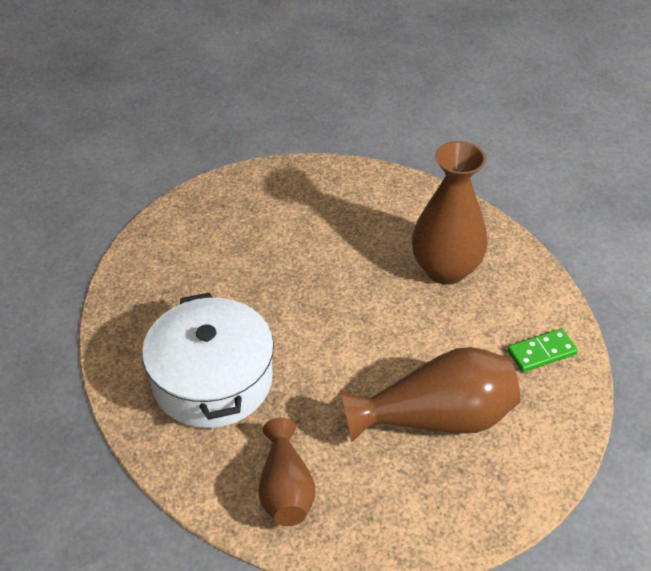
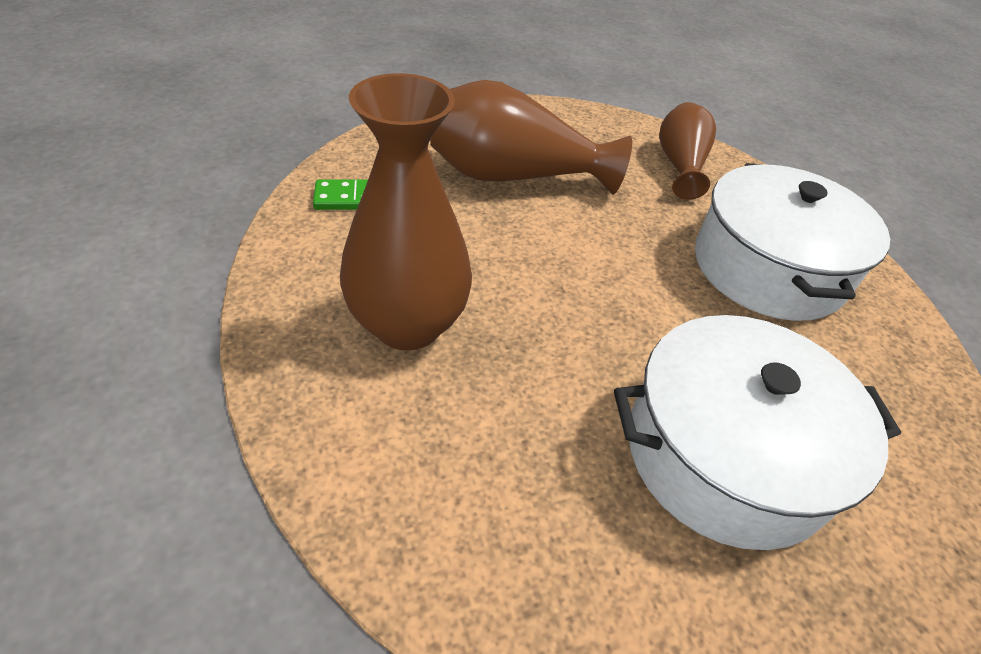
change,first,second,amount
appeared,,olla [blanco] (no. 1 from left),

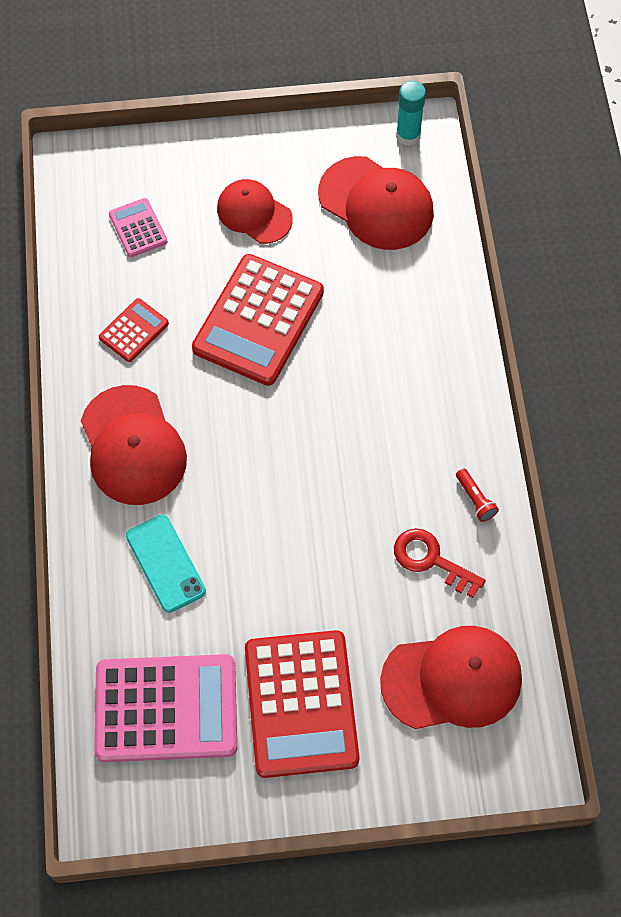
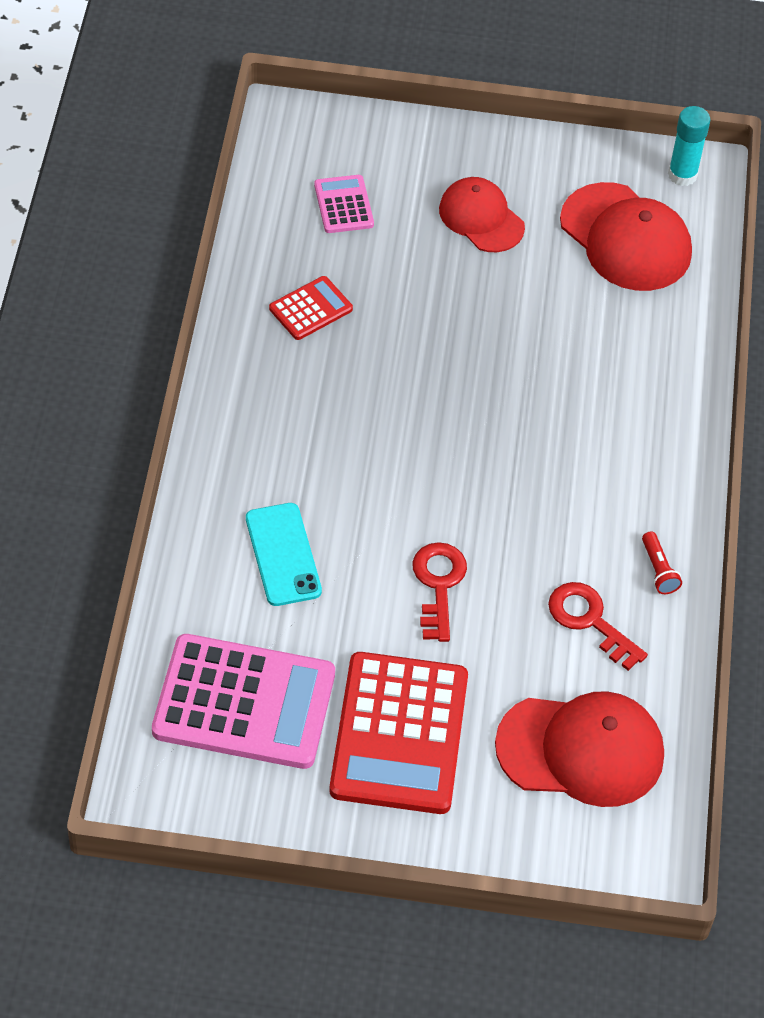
change,first,second,amount
missing,calculadora [rojo] (no. 2 from left),,
missing,gorra [rojo] (no. 1 from left),,
appeared,,llave [rojo] (no. 1 from left),

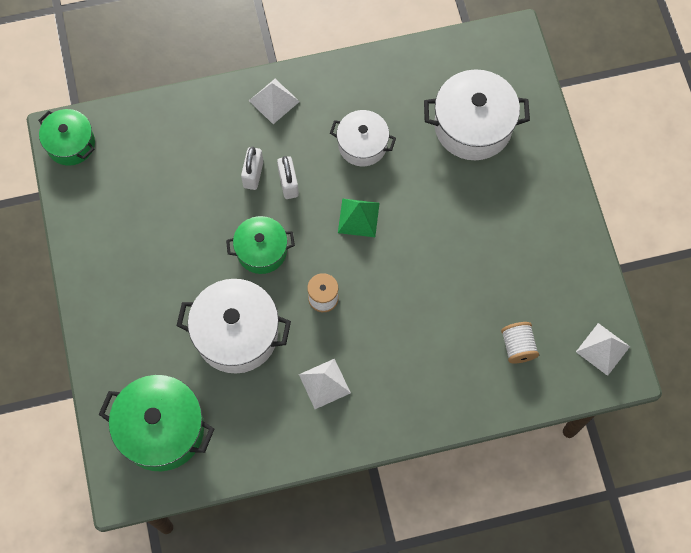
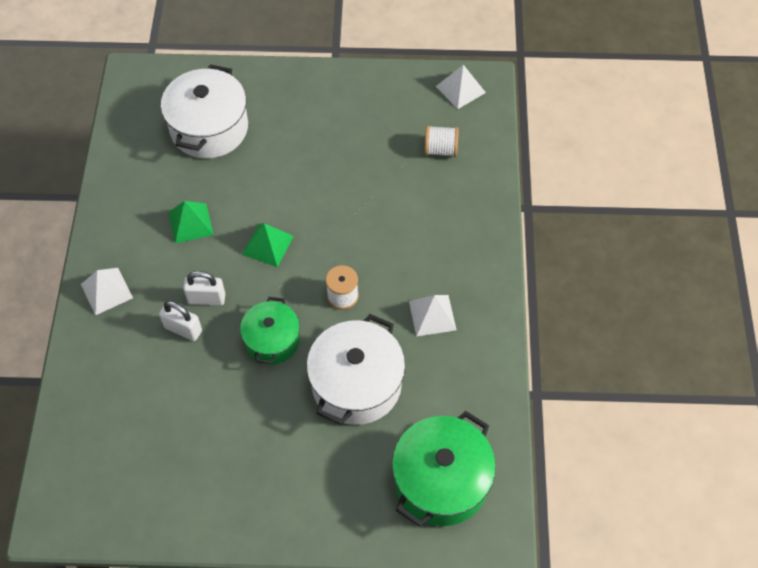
change,first,second,amount
missing,olla [verde] (no. 1 from left),,
exchanged,olla [blanco] (no. 2 from left),pirámide [verde] (no. 1 from left),

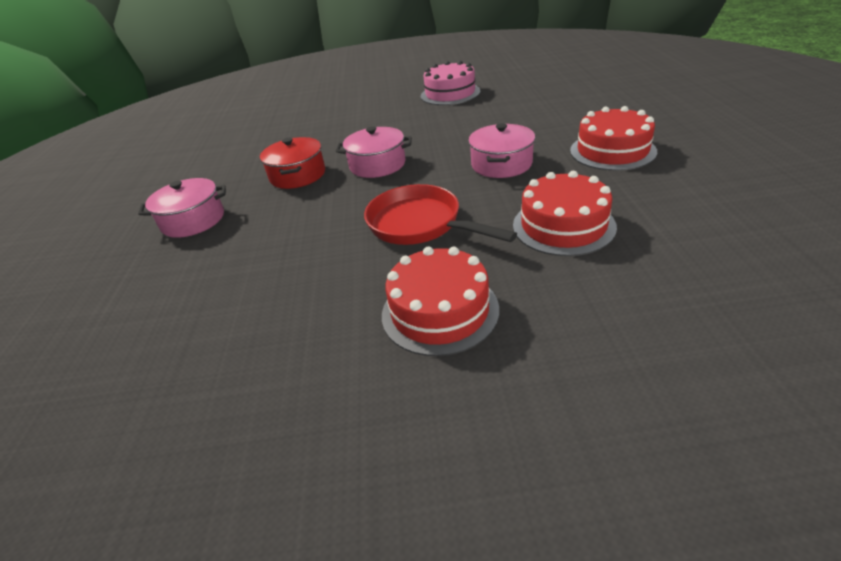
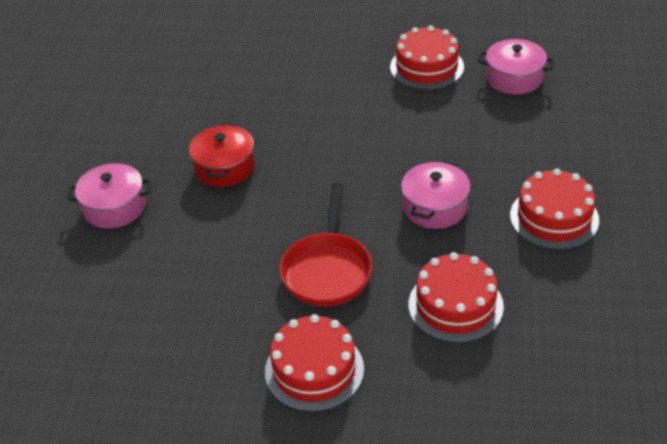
change,first,second,amount
colour,tarta [rosa],tarta [rojo] (no. 2 from left),
relocated,olla [rosa] (no. 2 from left in the first image),olla [rosa] (no. 3 from left),
spun,sartén [rojo],,135 degrees counterclockwise

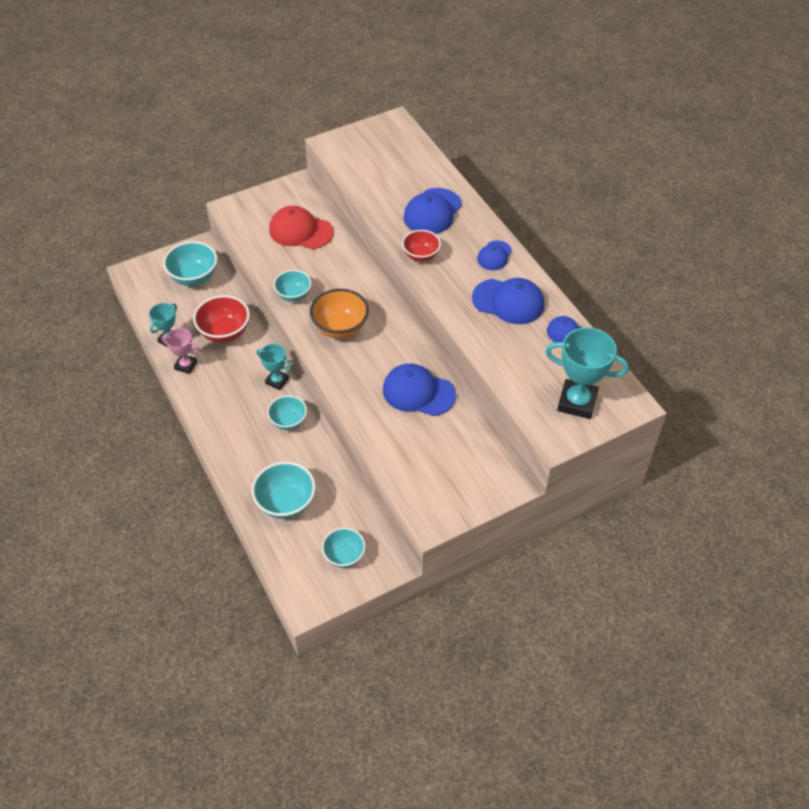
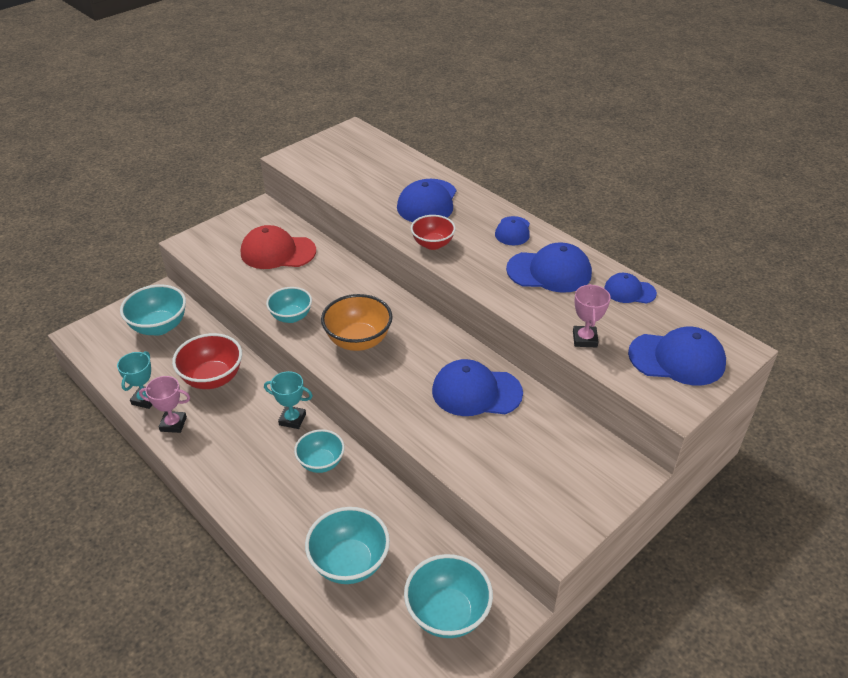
change,first,second,amount
exchanged,trofeo [turquesa] (no. 3 from left),gorra [azul] (no. 6 from left),
size,cuenco [turquesa] (no. 5 from left),,x1.50
appeared,,trofeo [rosa] (no. 2 from left),

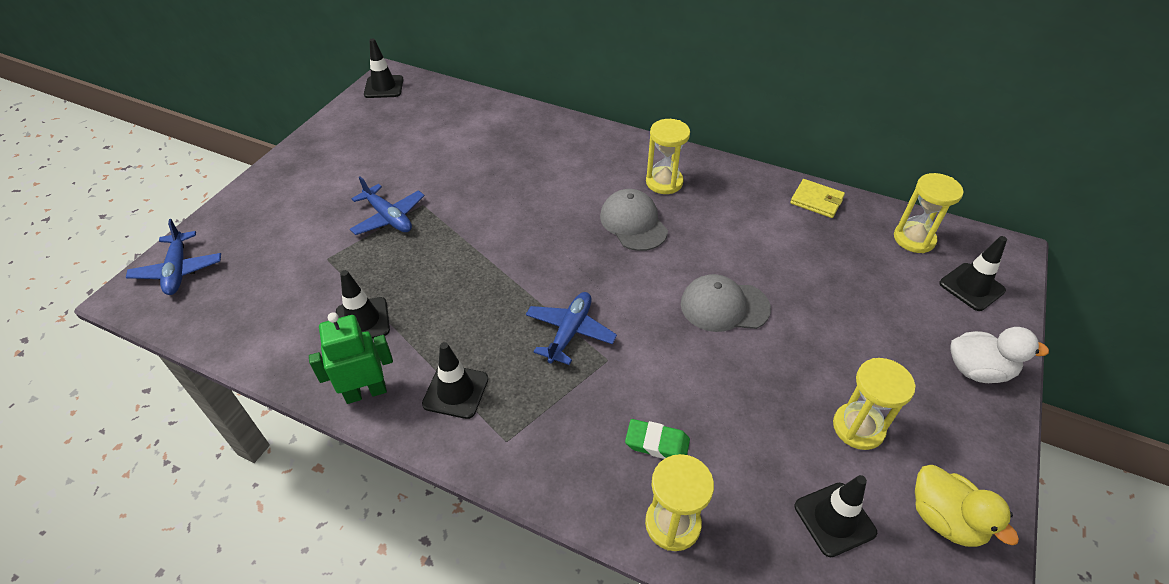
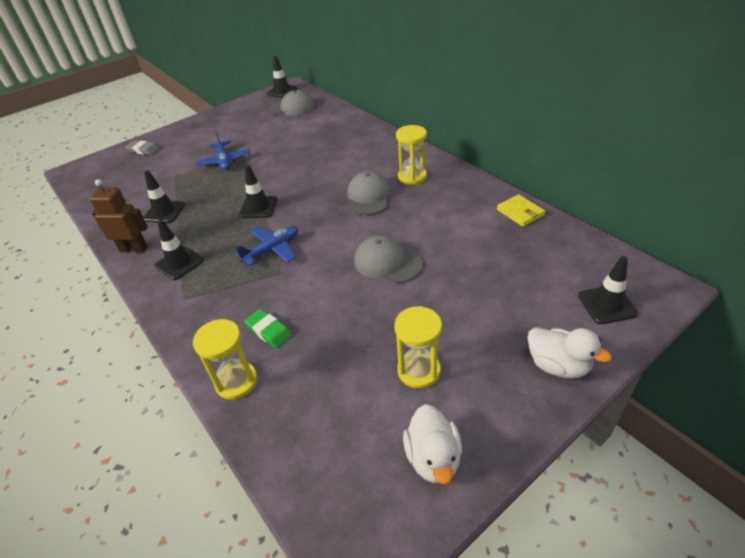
change,first,second,amount
missing,reloj de arena [amarillo] (no. 4 from left),,
missing,avión [azul] (no. 1 from left),,
colour,robot [verde],robot [marrón],
colour,pato [amarillo],pato [blanco] (no. 1 from left),
relocated,cono de tráfico [negro] (no. 4 from left in the first image),cono de tráfico [negro] (no. 3 from left),
appeared,,gorra [gris] (no. 1 from left),
appeared,,goma de borrar [gris],

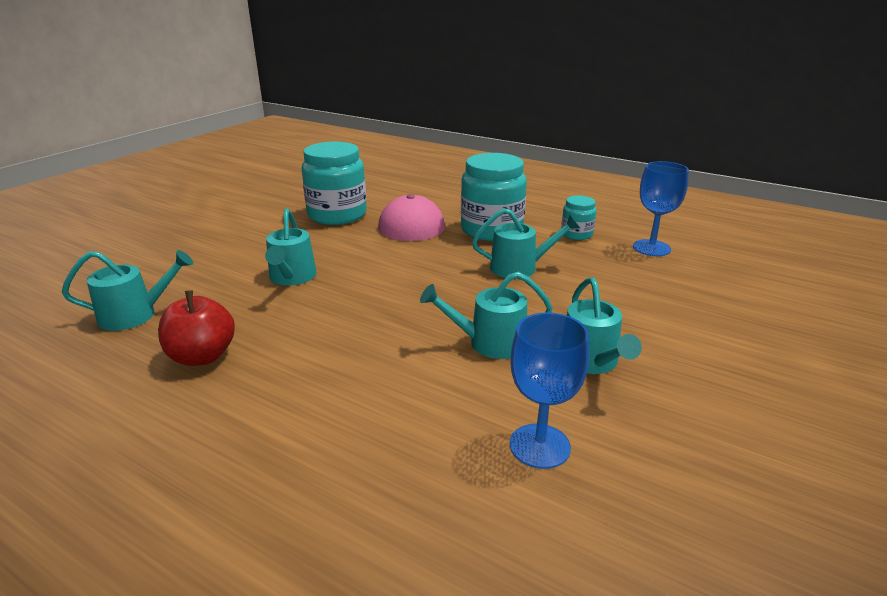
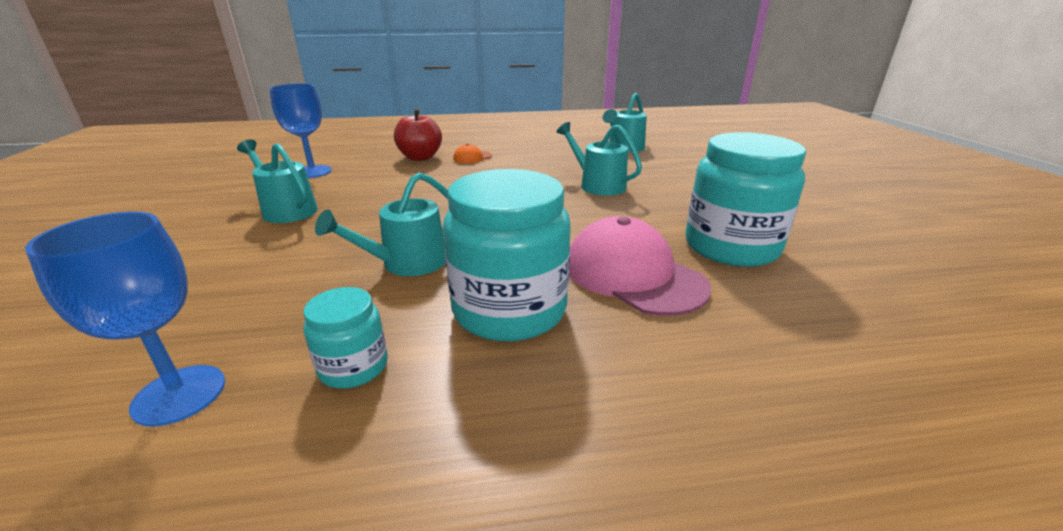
change,first,second,amount
missing,regadera [turquesa] (no. 3 from left),,
relocated,manzana [rojo],,
appeared,,gorra [naranja],

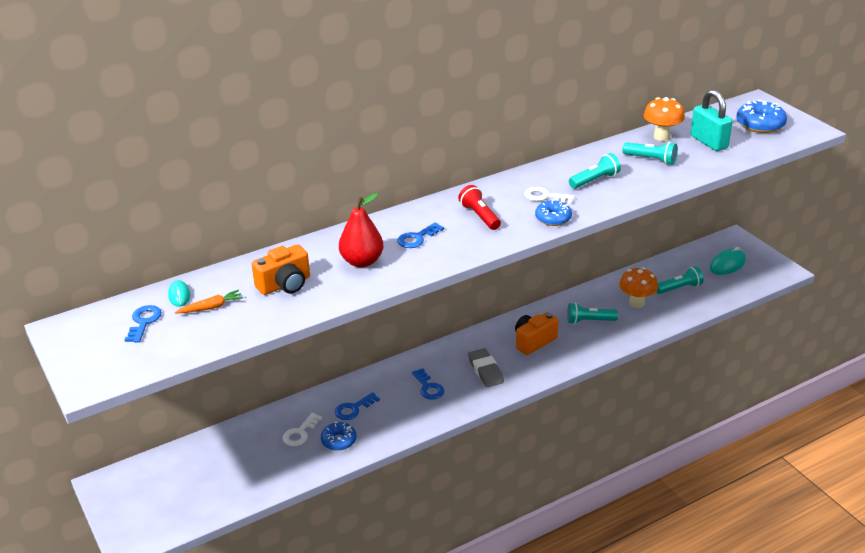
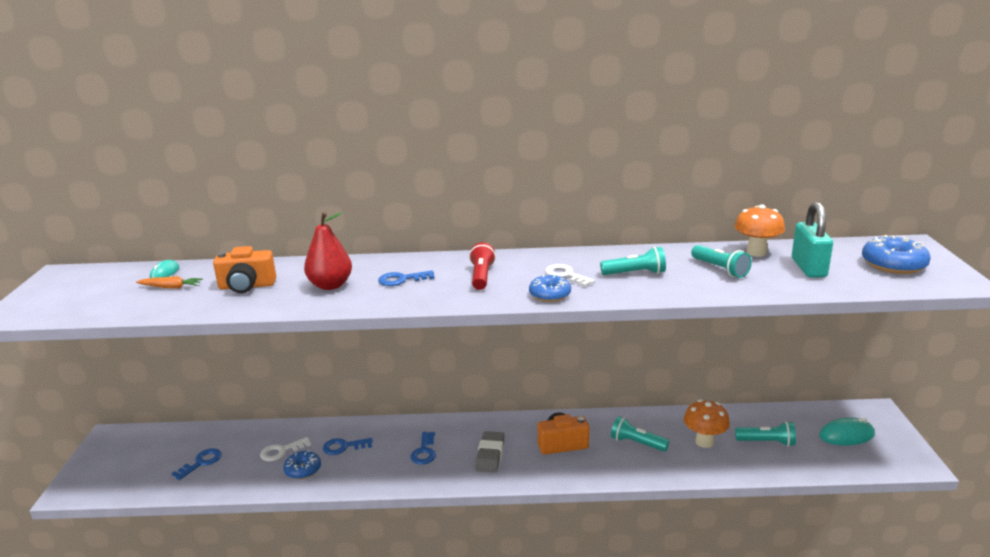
change,first,second,amount
relocated,llave [azul] (no. 1 from left),,

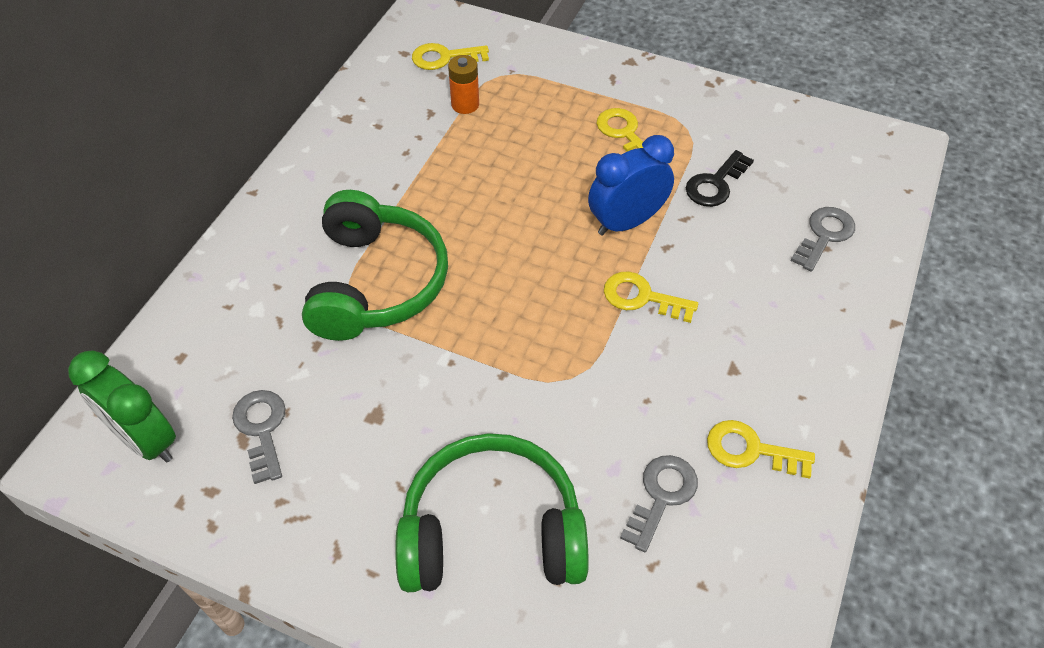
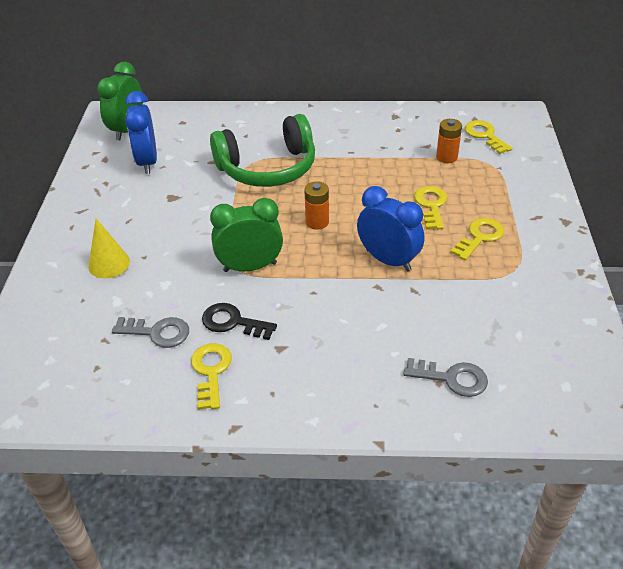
change,first,second,amount
relocated,llave [negro],,
relocated,llave [amarillo] (no. 3 from left in the first image),llave [amarillo] (no. 2 from left),
exchanged,llave [gris] (no. 1 from left),despertador [azul] (no. 1 from left),
exchanged,auriculares [verde] (no. 2 from left),cono [amarillo],
appeared,,pila [naranja] (no. 1 from left),
appeared,,despertador [verde] (no. 2 from left),

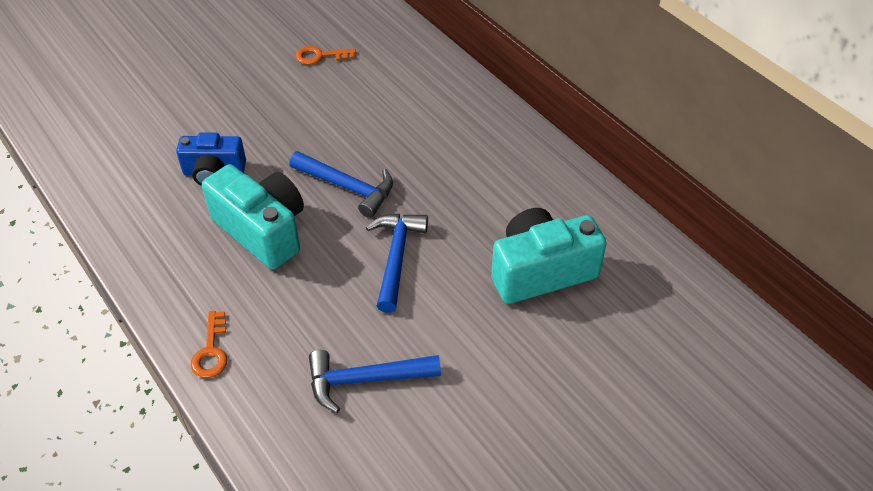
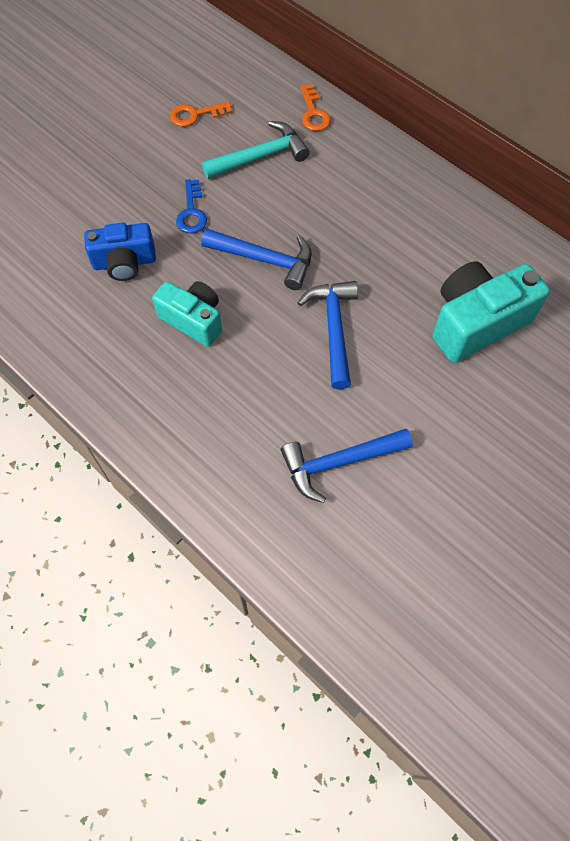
change,first,second,amount
size,cámara [turquesa] (no. 1 from left),,x0.65
relocated,llave [naranja] (no. 1 from left in the first image),llave [naranja] (no. 2 from left),
appeared,,martillo [turquesa],
appeared,,llave [azul],

